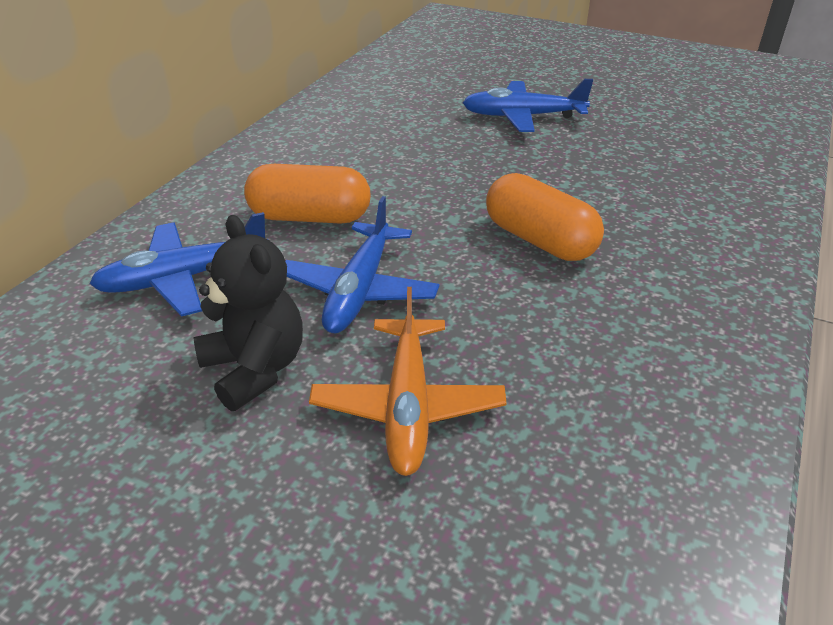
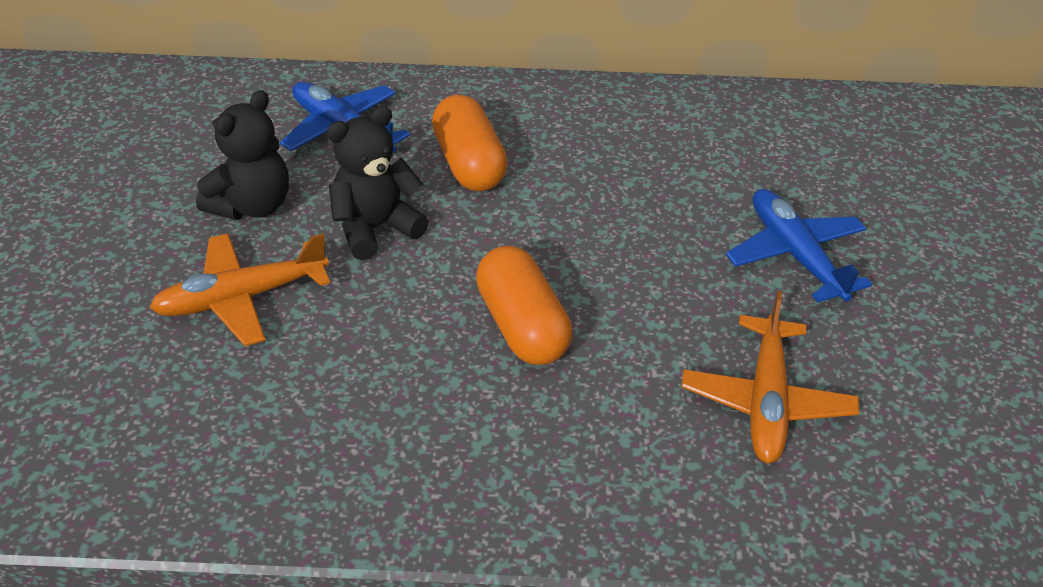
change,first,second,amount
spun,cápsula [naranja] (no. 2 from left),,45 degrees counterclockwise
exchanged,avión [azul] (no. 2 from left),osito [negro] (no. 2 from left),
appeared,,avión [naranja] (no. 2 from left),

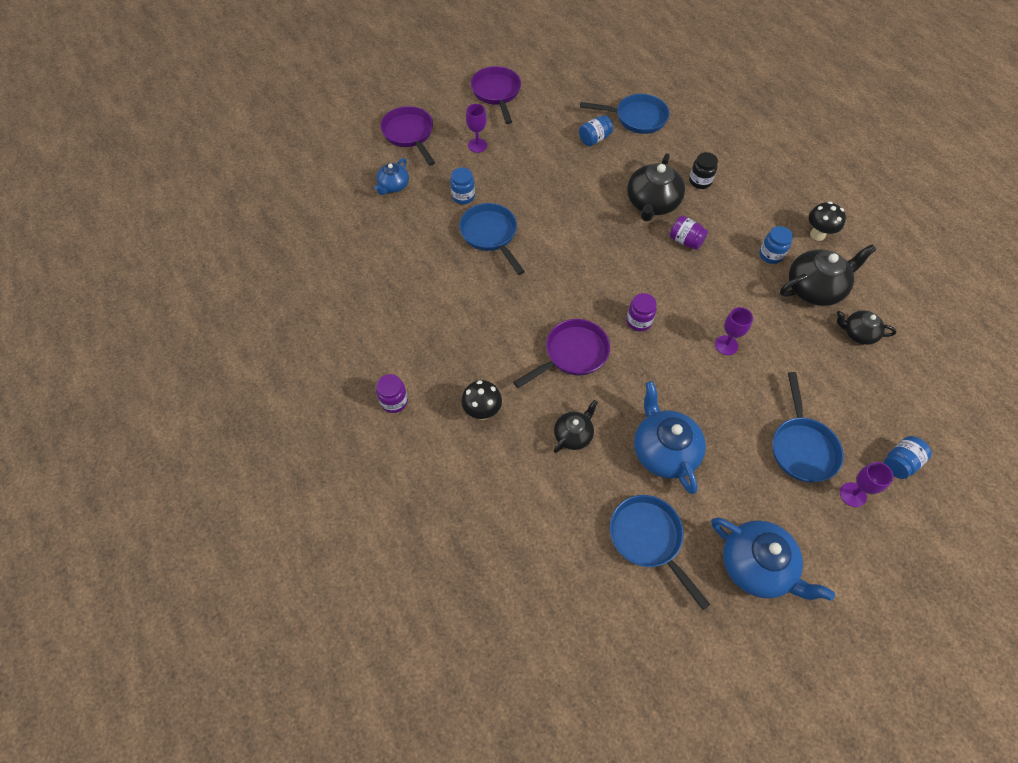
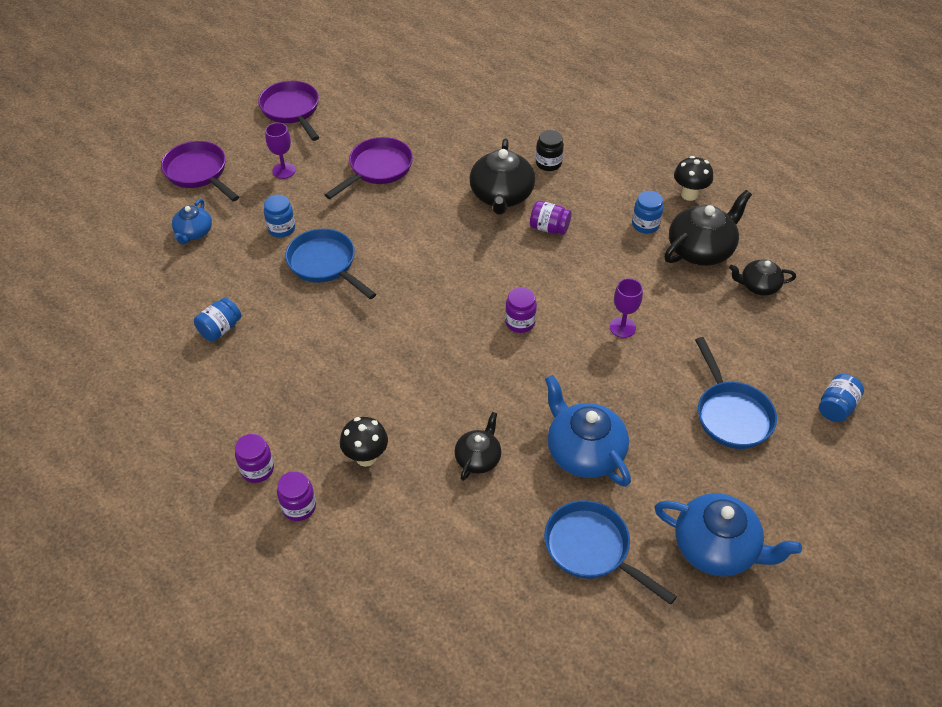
change,first,second,amount
missing,sartén [azul] (no. 2 from left),,
relocated,tarro [azul] (no. 2 from left in the first image),tarro [azul] (no. 1 from left),
relocated,sartén [morado] (no. 3 from left),,
missing,copa [morado] (no. 3 from left),,
appeared,,tarro [morado] (no. 2 from left),

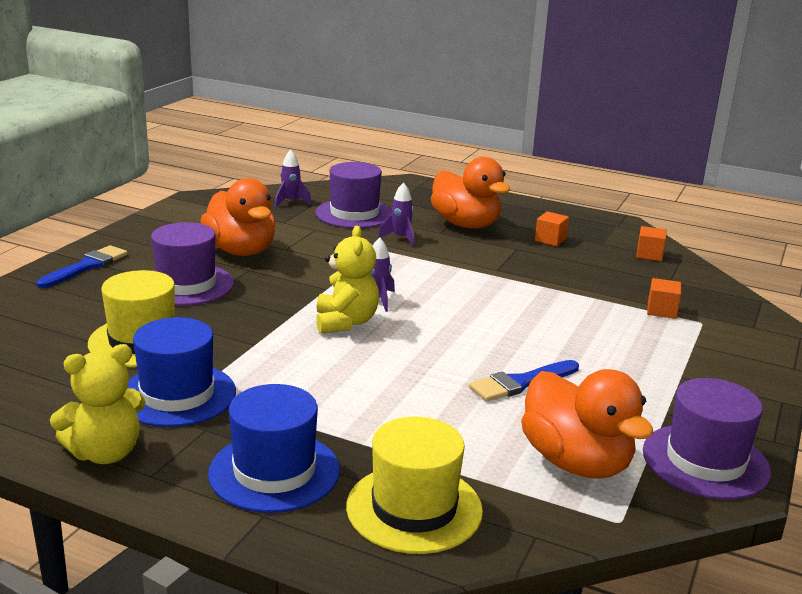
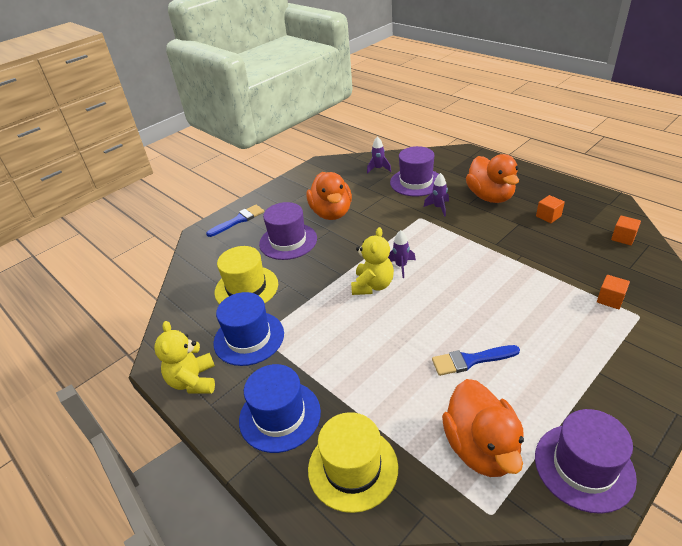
change,first,second,amount
spun,osito [amarillo] (no. 1 from left),,90 degrees clockwise

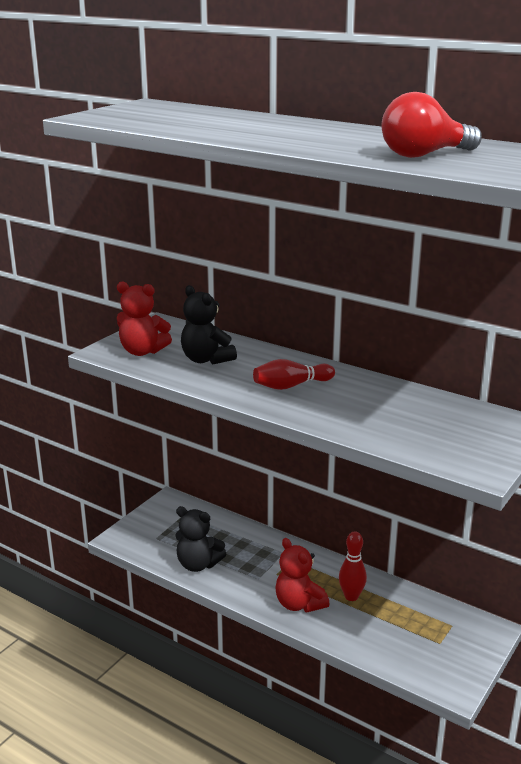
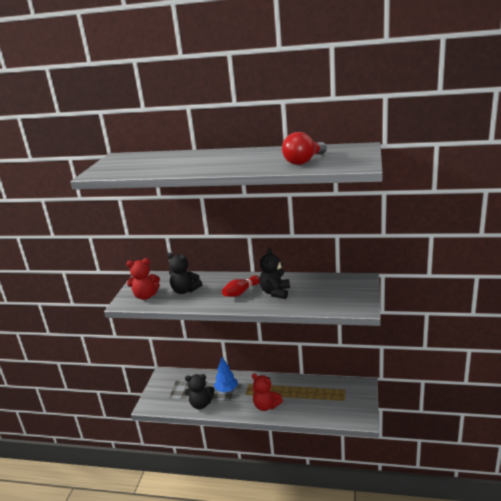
change,first,second,amount
missing,bolo [rojo] (no. 2 from left),,
appeared,,osito [negro] (no. 3 from left),
appeared,,árbol [azul],

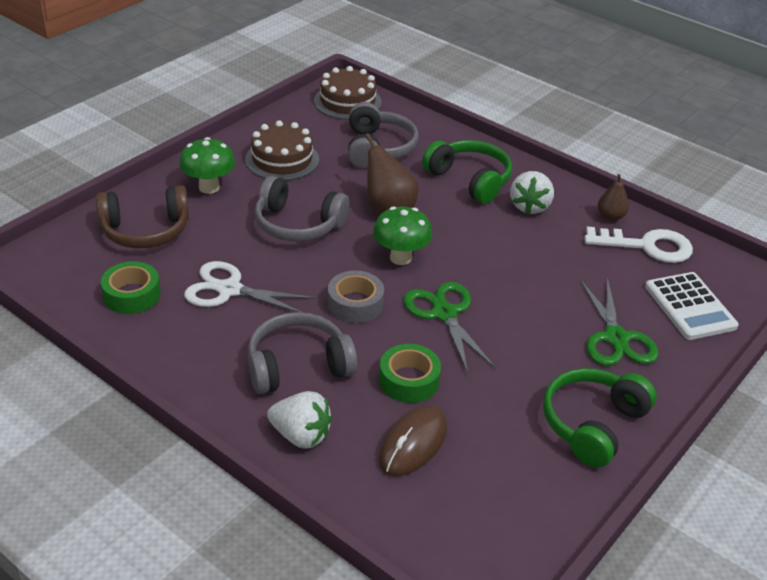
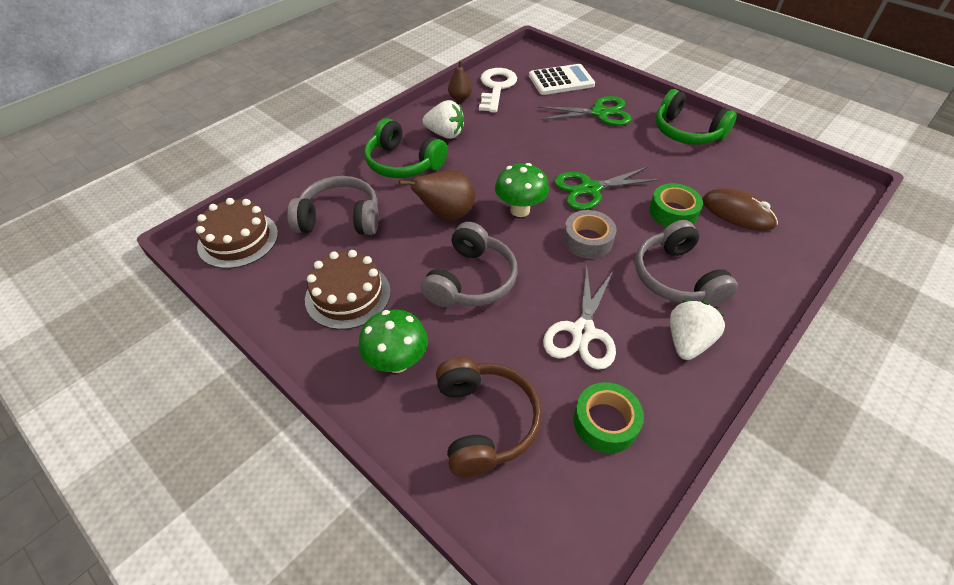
change,first,second,amount
spun,auriculares [verde] (no. 1 from left),,105 degrees counterclockwise
relocated,fresa [blanco] (no. 1 from left in the first image),fresa [blanco] (no. 2 from left),

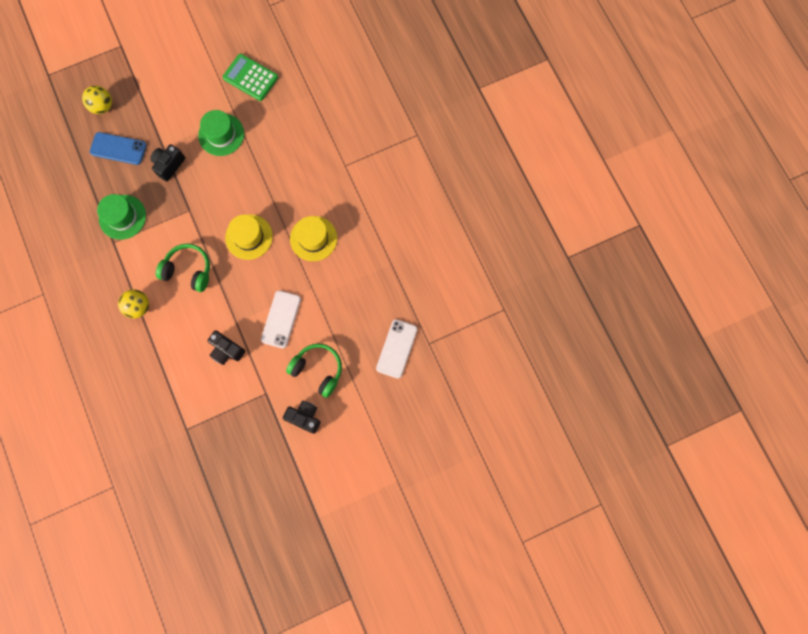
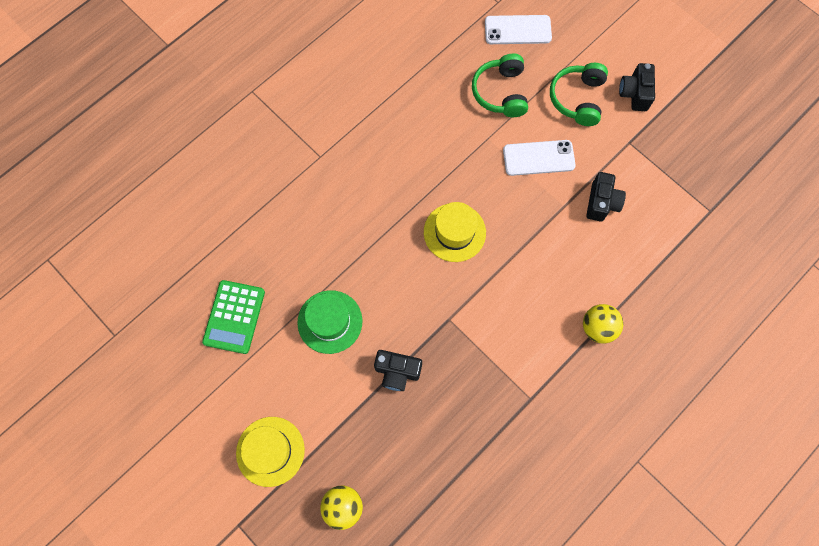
change,first,second,amount
missing,móvil [azul],,
missing,sombrero [verde] (no. 1 from left),,
relocated,sombrero [amarillo] (no. 2 from left in the first image),sombrero [amarillo] (no. 1 from left),
relocated,auriculares [verde] (no. 1 from left),,

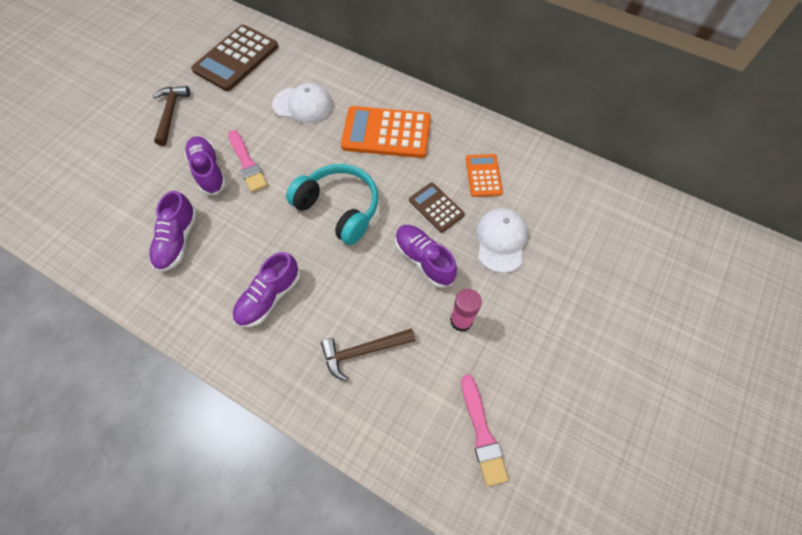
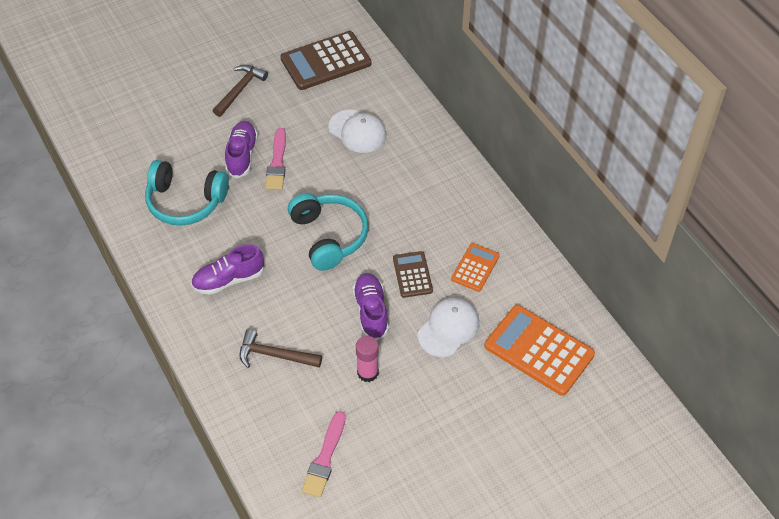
change,first,second,amount
relocated,calculadora [naranja] (no. 1 from left in the first image),calculadora [naranja] (no. 2 from left),
exchanged,zapato [morado] (no. 1 from left),auriculares [turquesa] (no. 1 from left),

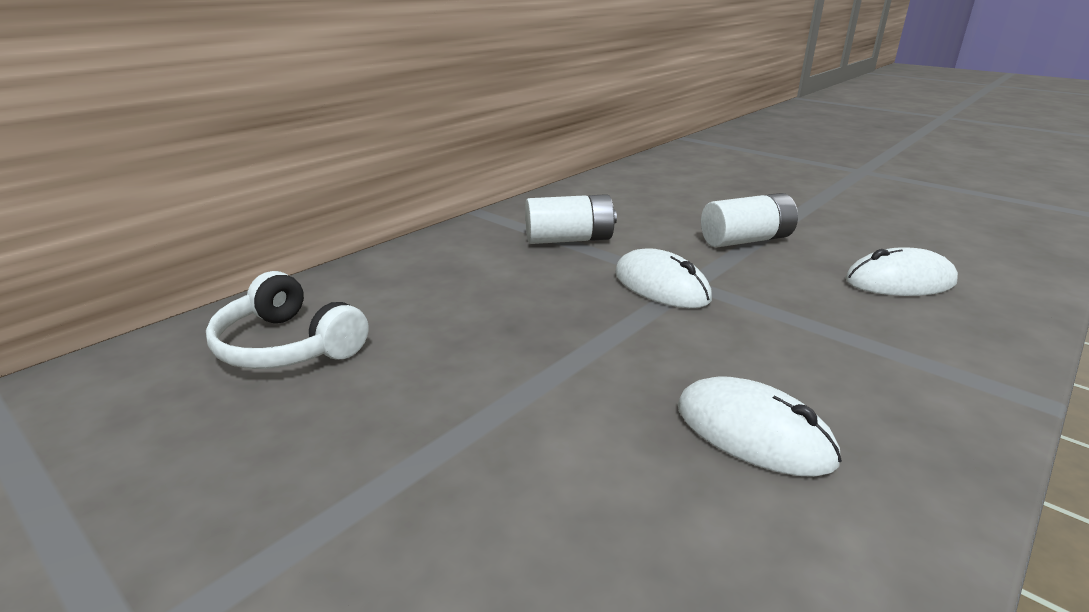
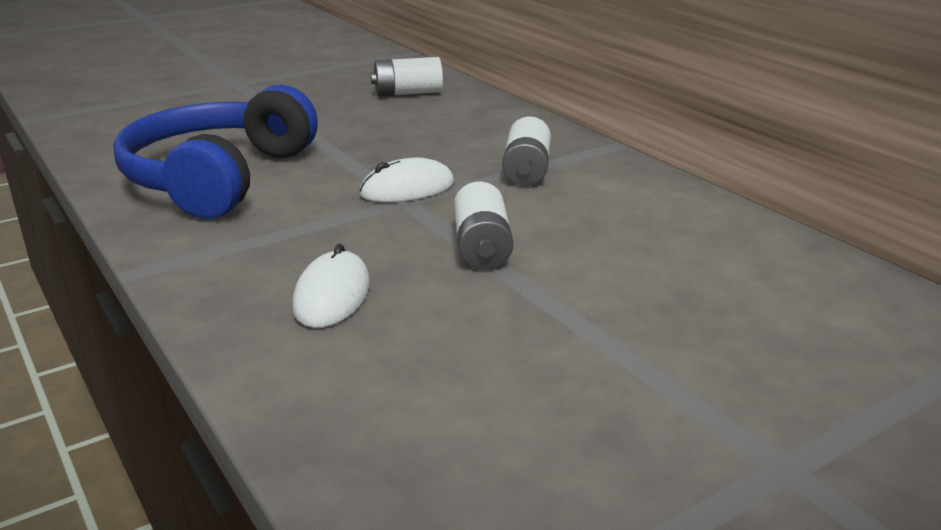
change,first,second,amount
exchanged,auriculares [blanco],pila [blanco] (no. 1 from left),
exchanged,ratón [blanco] (no. 2 from left),auriculares [azul],

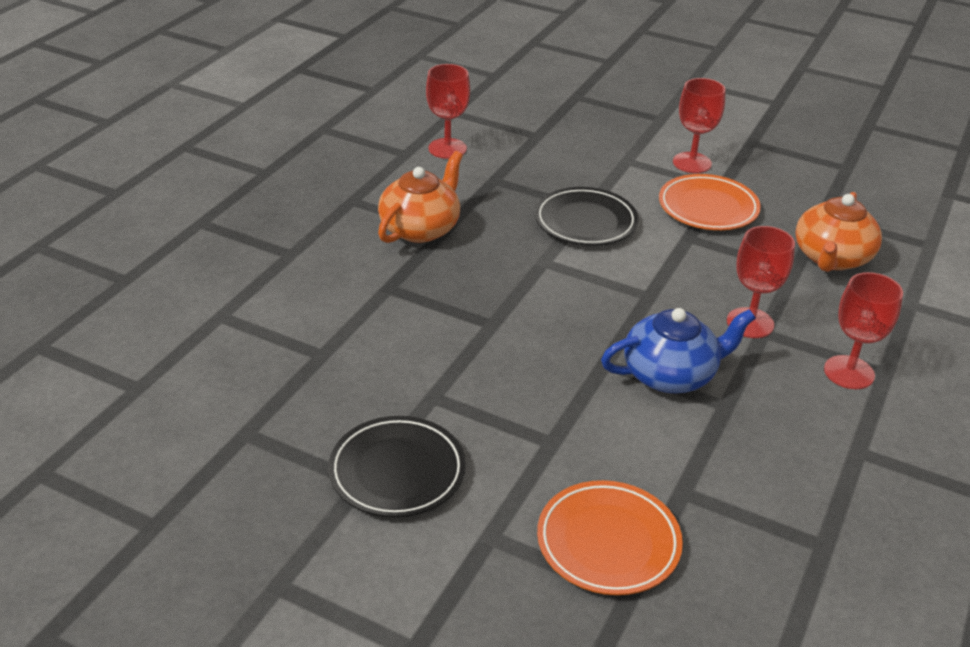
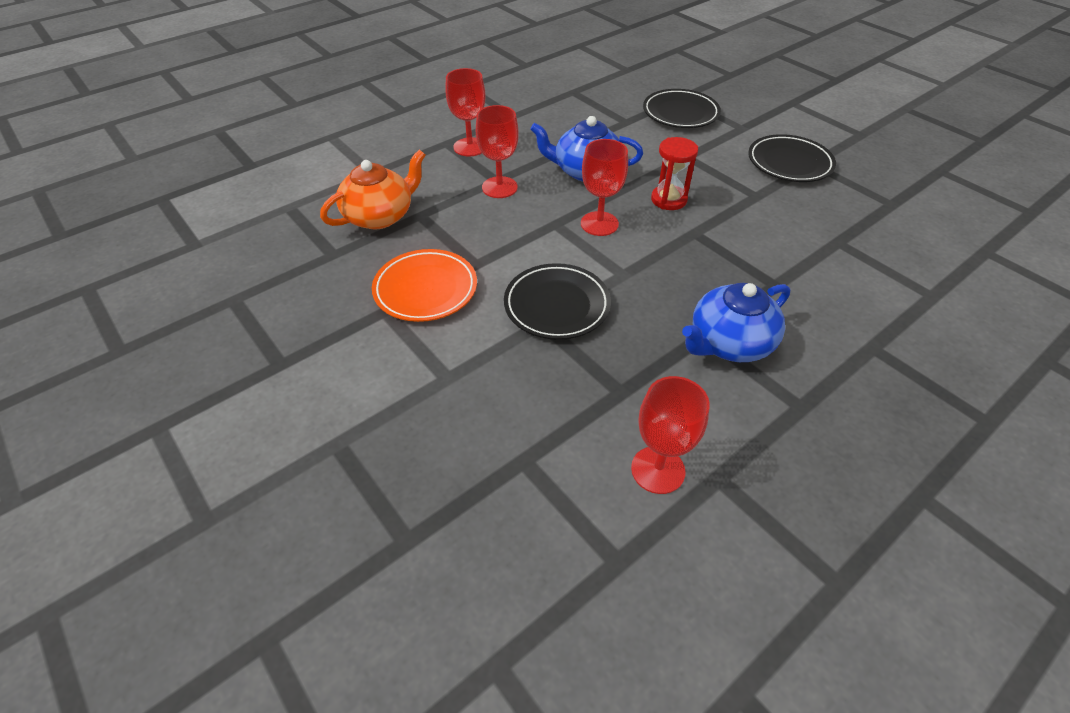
change,first,second,amount
relocated,copa [rojo] (no. 2 from left in the first image),copa [rojo] (no. 3 from left),
colour,tetera [naranja] (no. 1 from left),tetera [azul] (no. 2 from left),
colour,plato [naranja] (no. 1 from left),plato [negro] (no. 2 from left),
appeared,,reloj de arena [rojo],

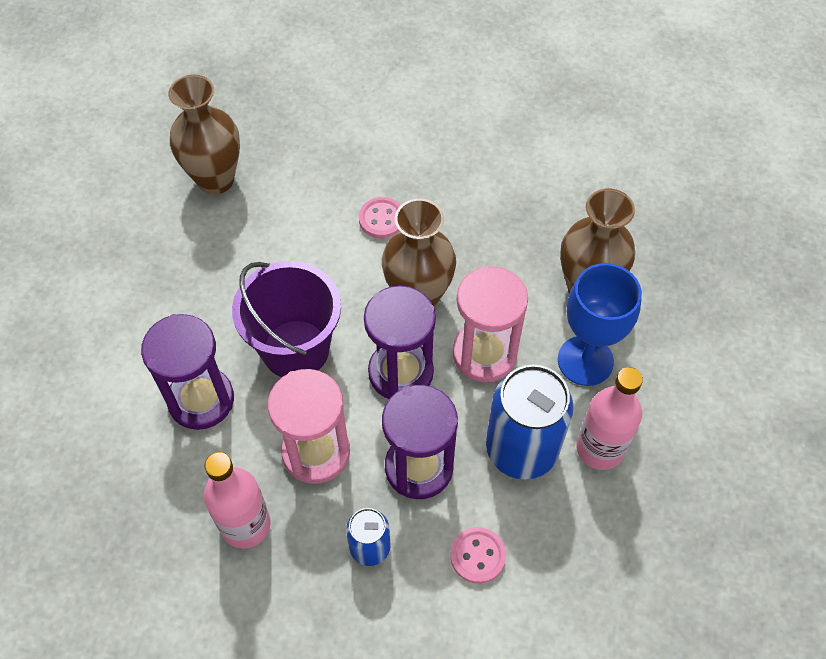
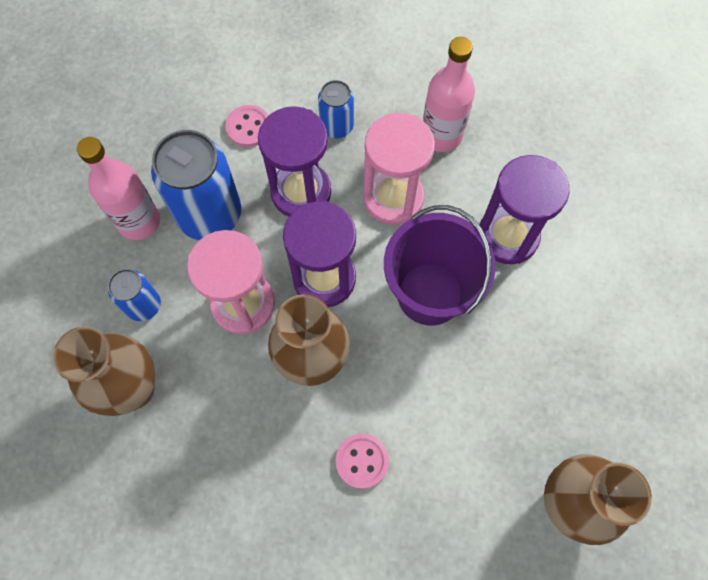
change,first,second,amount
exchanged,copa [azul],lata [azul] (no. 1 from left),

